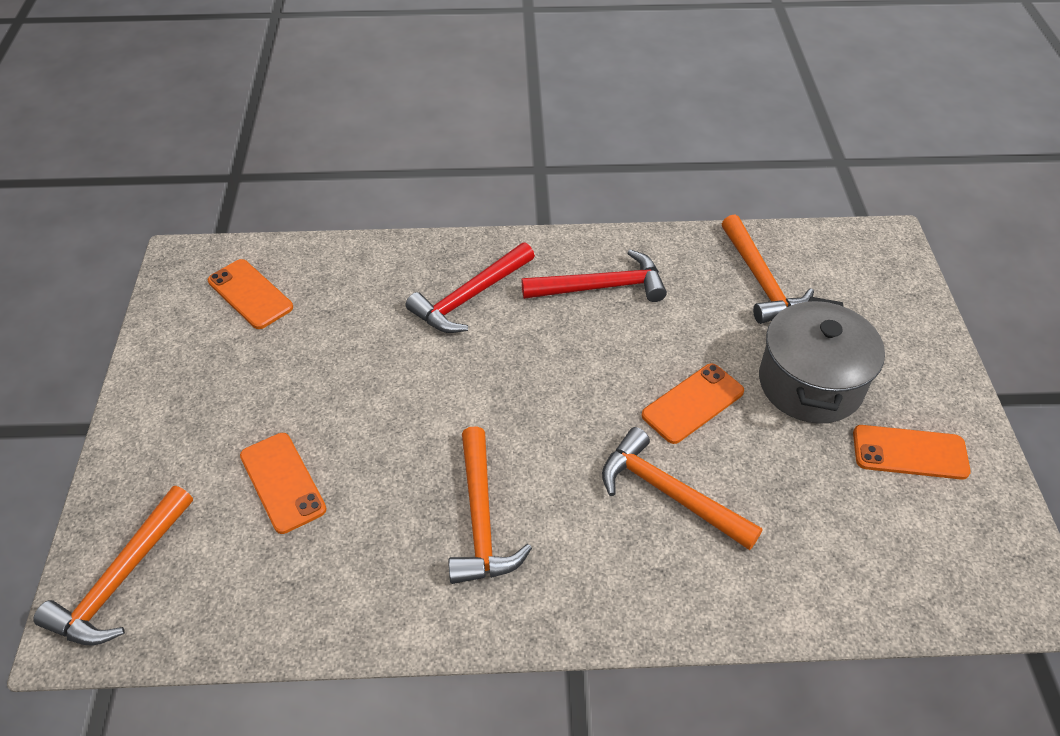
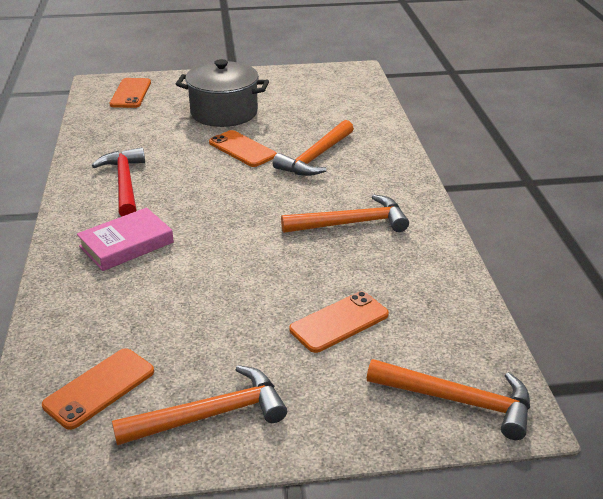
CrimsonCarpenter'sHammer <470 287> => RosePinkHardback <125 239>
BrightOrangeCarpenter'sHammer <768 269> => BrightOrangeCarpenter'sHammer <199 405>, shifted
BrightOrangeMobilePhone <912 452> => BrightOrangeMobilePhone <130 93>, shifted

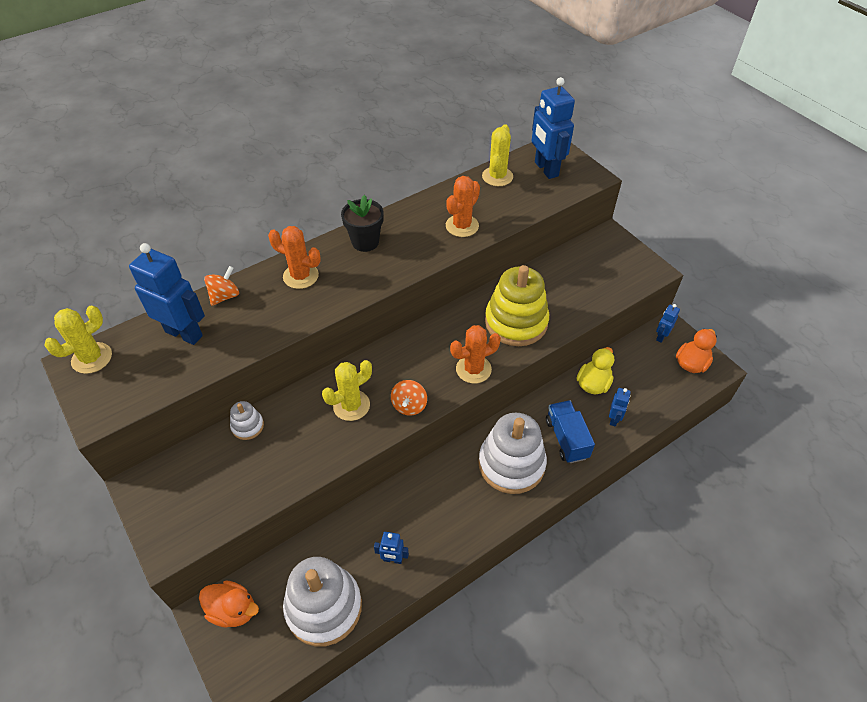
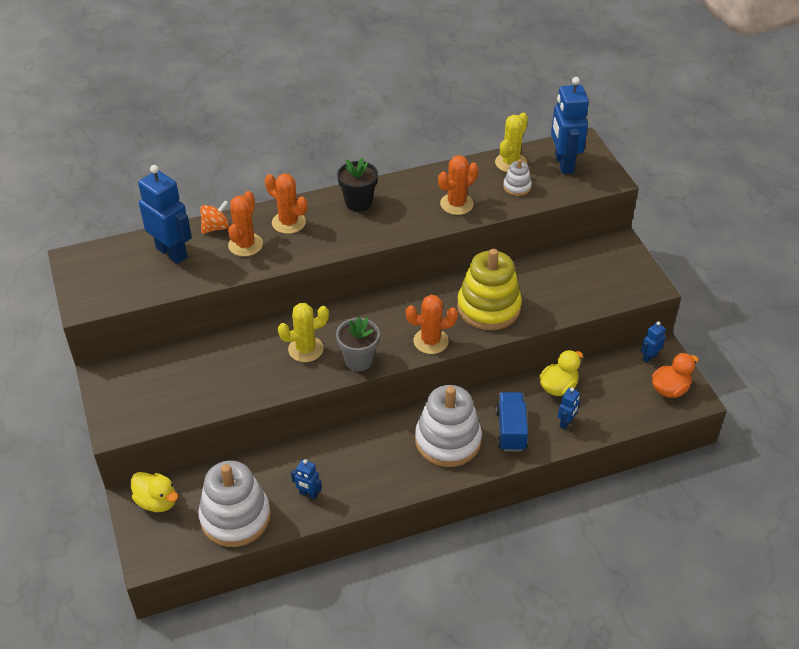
YellowPricklyPlant <78 340> => nothing
BrightOrangeDuck <229 604> => YellowDuck <154 492>
PureWhiteRingStacker <247 420> => PureWhiteRingStacker <517 177>, shifted
BrightOrangeToyTop <409 398> => GreyPlantPot <358 344>
nothing => BrightOrangePricklyPlant <245 224>

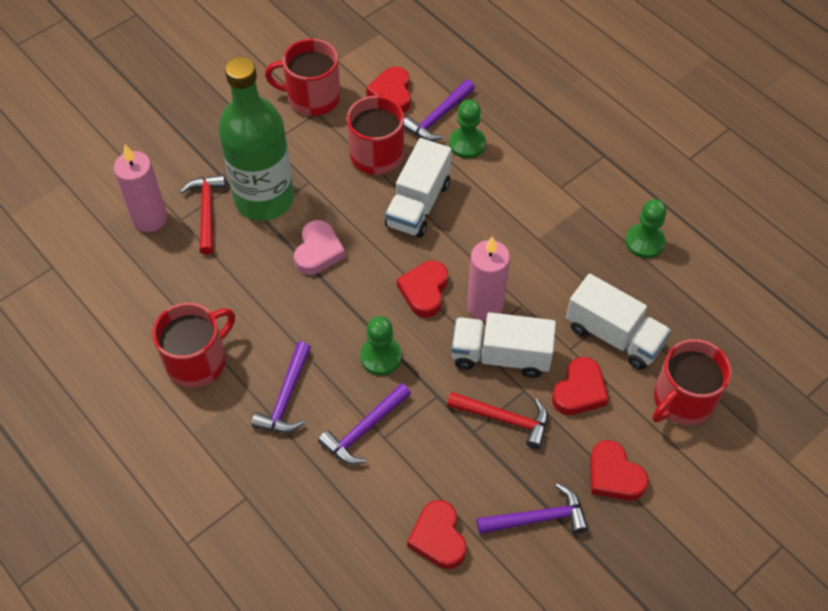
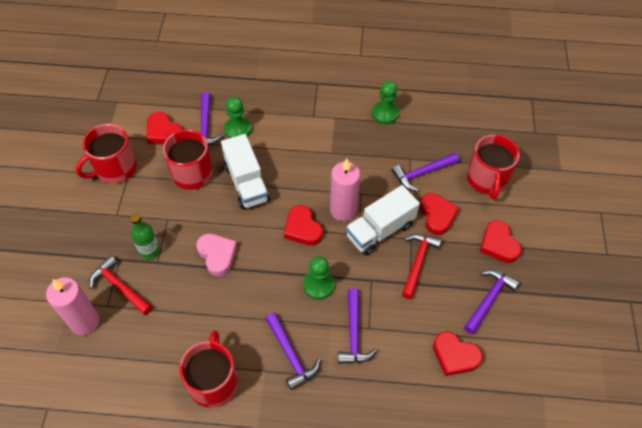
EmeraldDrinkBottle <256 139> => EmeraldDrinkBottle <145 236>, x0.43
CrimsonCarpenter'sHammer <497 420> => CrimsonCarpenter'sHammer <422 266>, 45 degrees counterclockwise
PureWhiteToyTruck <618 322> => VioletCarpenter'sHammer <425 172>
CrimsonLoveHeart <619 470> => CrimsonLoveHeart <501 241>, 60 degrees clockwise

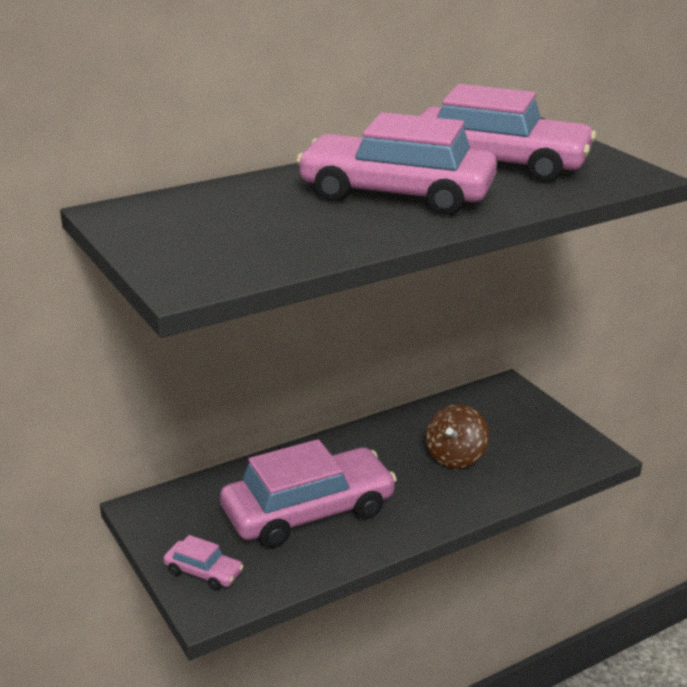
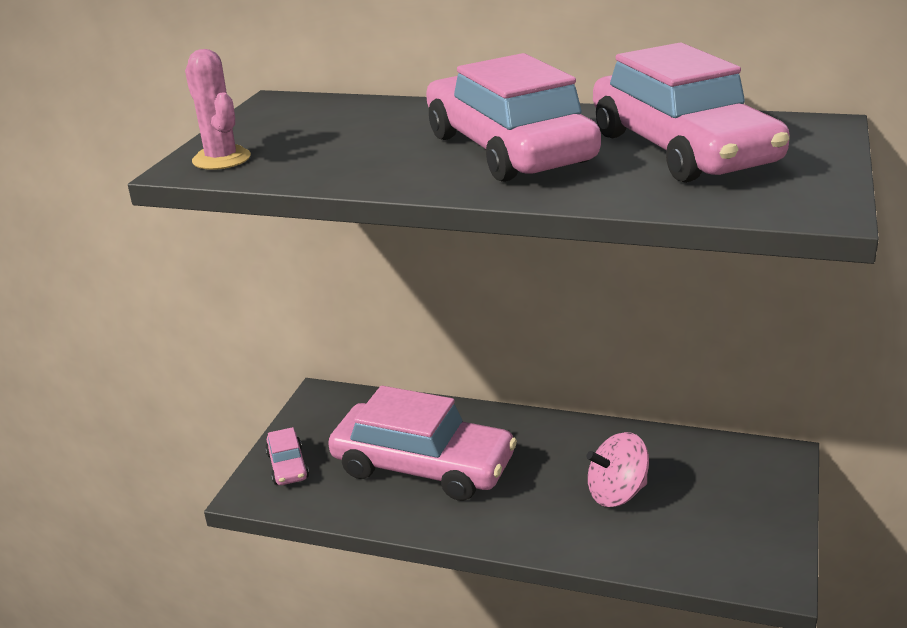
DarkBrownToyTop <457 436> => RosePinkToyTop <617 469>
nothing => RosePinkPricklyPlant <218 109>

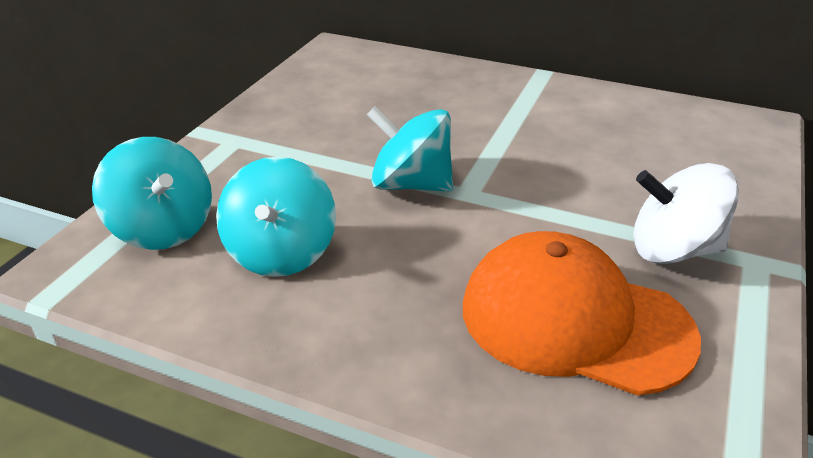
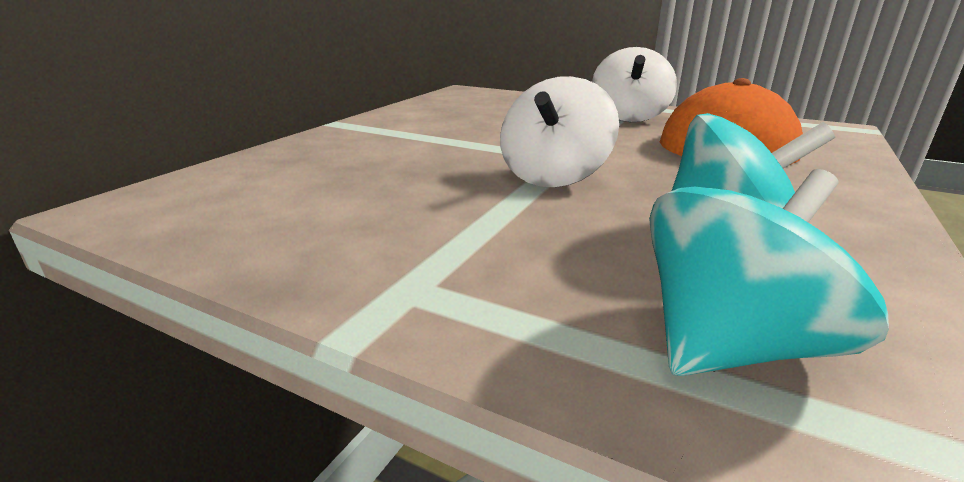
AquaToyTop <410 149> => PureWhiteToyTop <559 131>

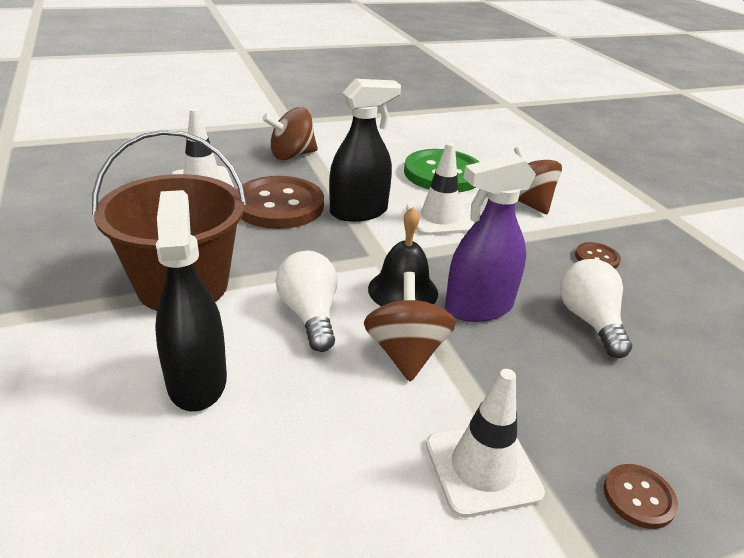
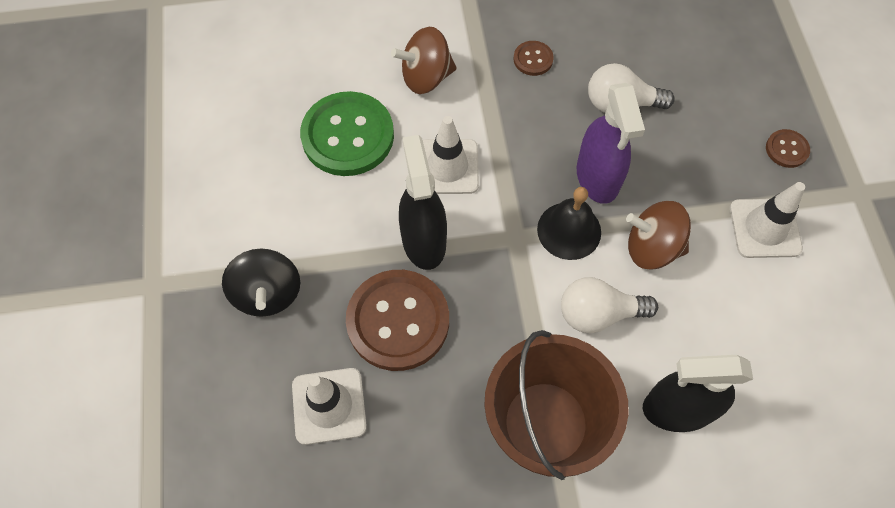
DarkBrownToyTop <290 133> => EbonyToyTop <261 283>

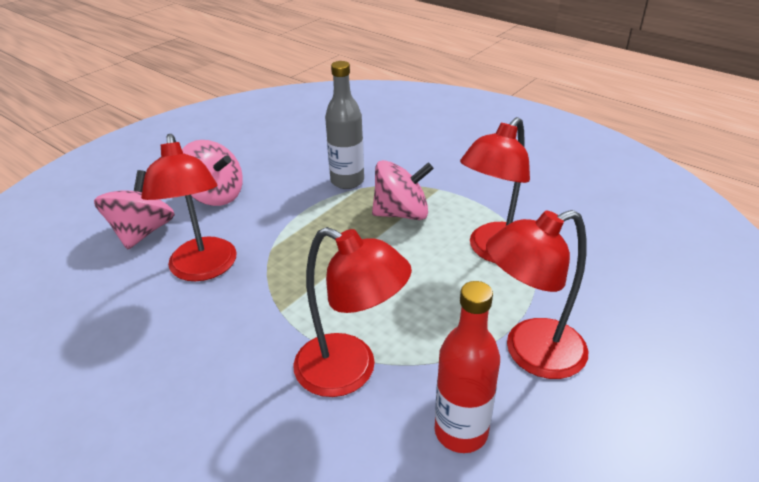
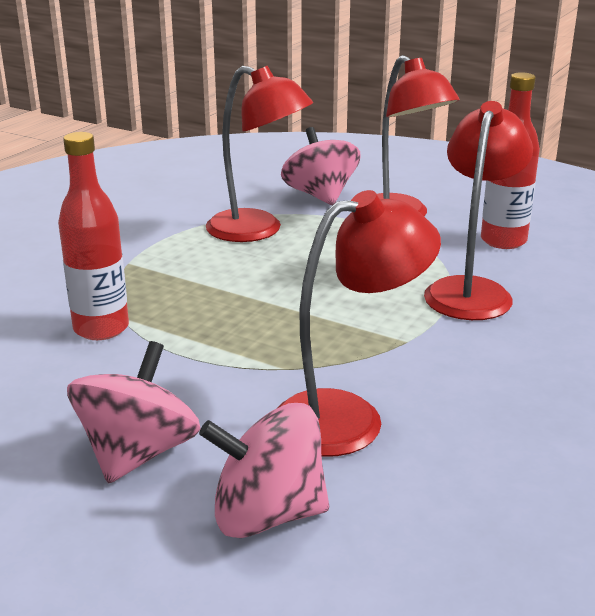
GreyDrinkBottle <344 125> => CrimsonDrinkBottle <93 236>
RosePinkToyTop <403 190> => RosePinkToyTop <321 166>, shifted

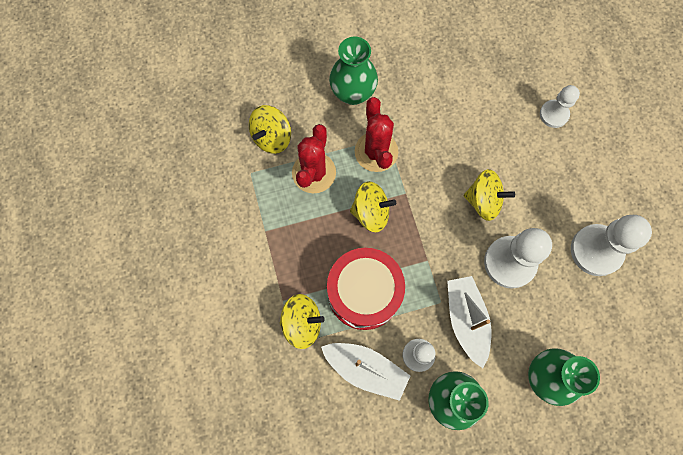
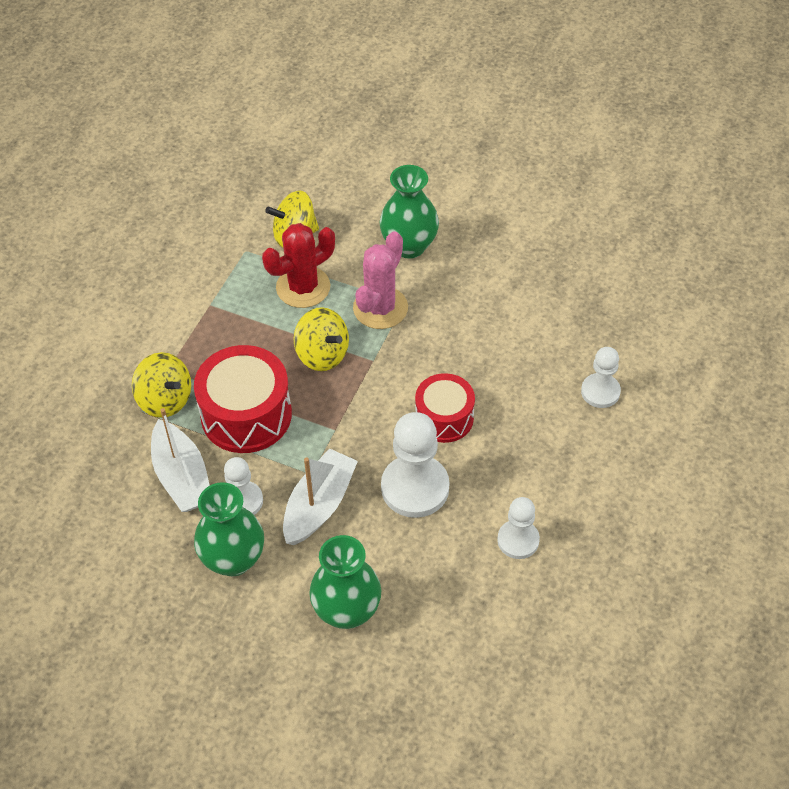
CrimsonPricklyPlant <376 134> => RosePinkPricklyPlant <380 280>
YellowToyTop <489 195> => CrimsonToyDrum <445 408>
PureWhiteChessPawn <611 245> => PureWhiteChessPawn <518 528>, x0.60

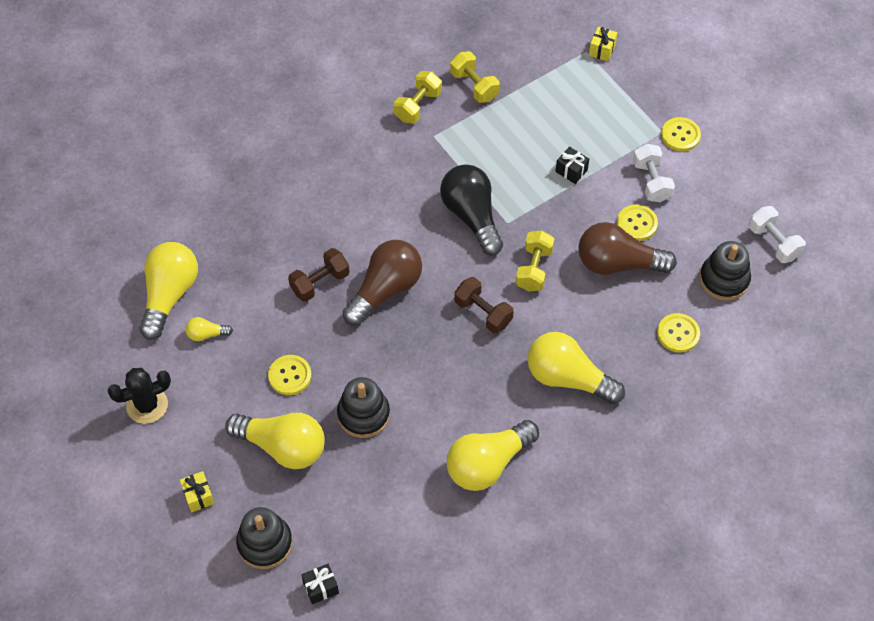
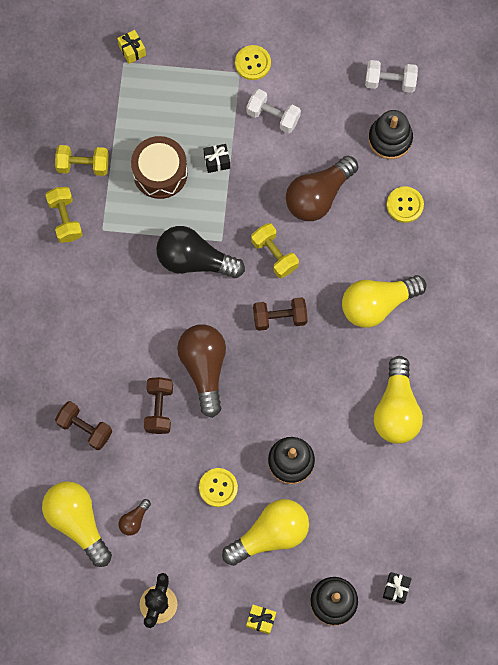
YellowLightbulb <209 329> => DarkBrownLightbulb <134 517>
YellowSewingButton <637 222> => nothing
nothing => DarkBrownDumbbell <83 425>
nothing => DarkBrownToyDrum <159 167>

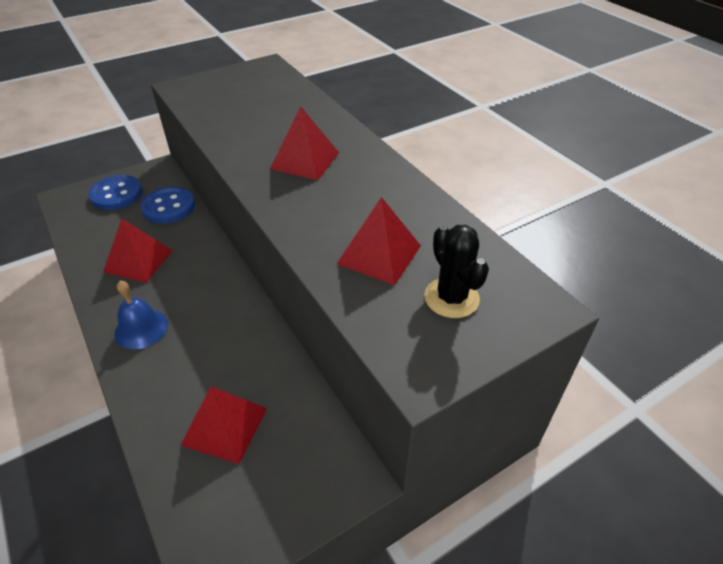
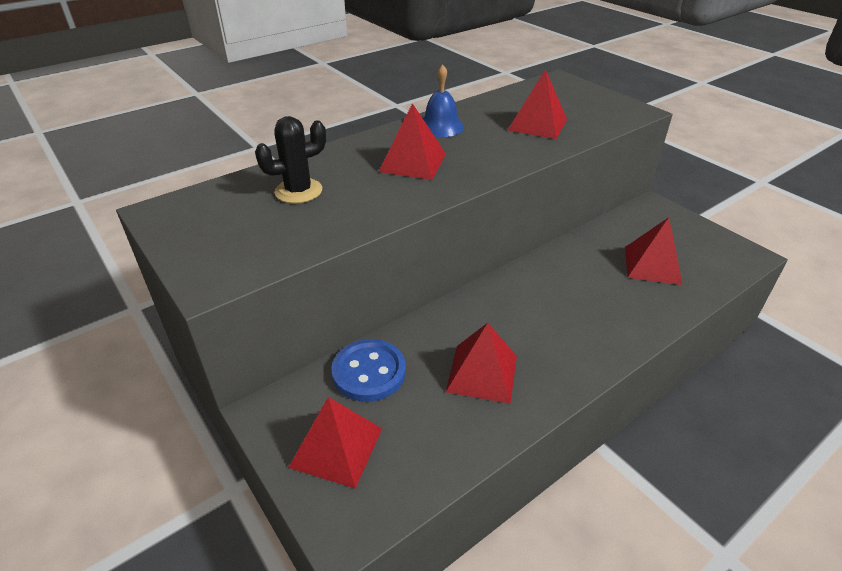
RoyalBlueSewingButton <115 192> => CrimsonPyramidShape <335 442>
RoyalBlueSchoolBell <141 315> => RoyalBlueSchoolBell <443 100>, shifted
EbonyPricklyPlant <456 271> => EbonyPricklyPlant <290 159>, shifted

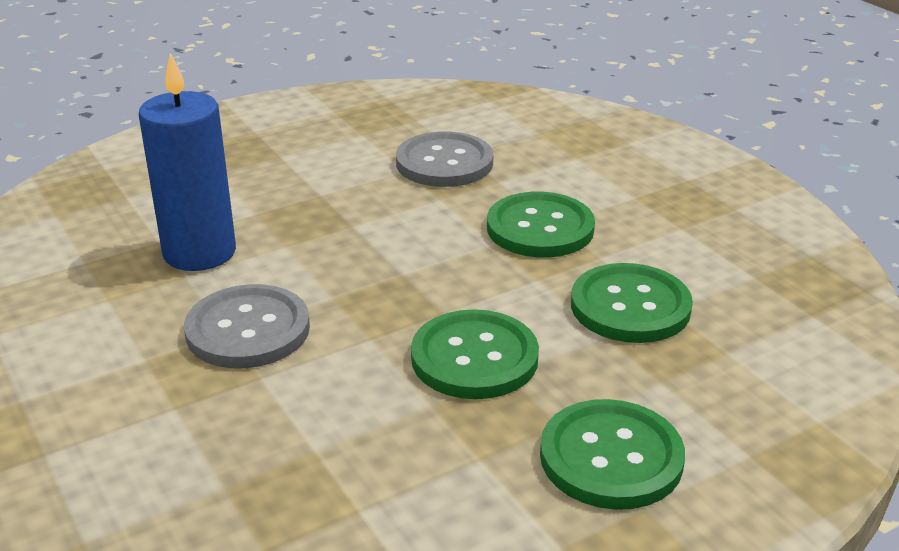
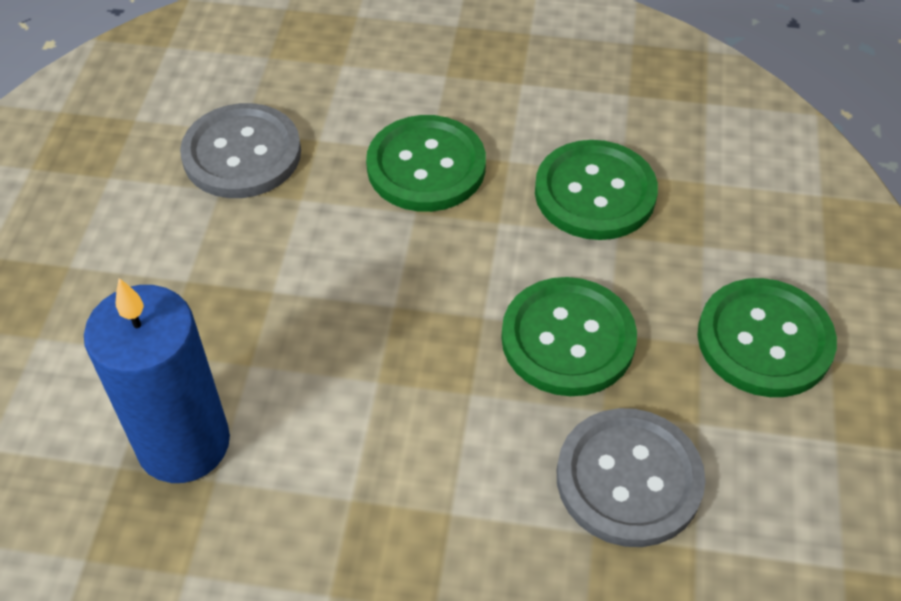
GreySewingButton <247 326> => GreySewingButton <631 477>, shifted

